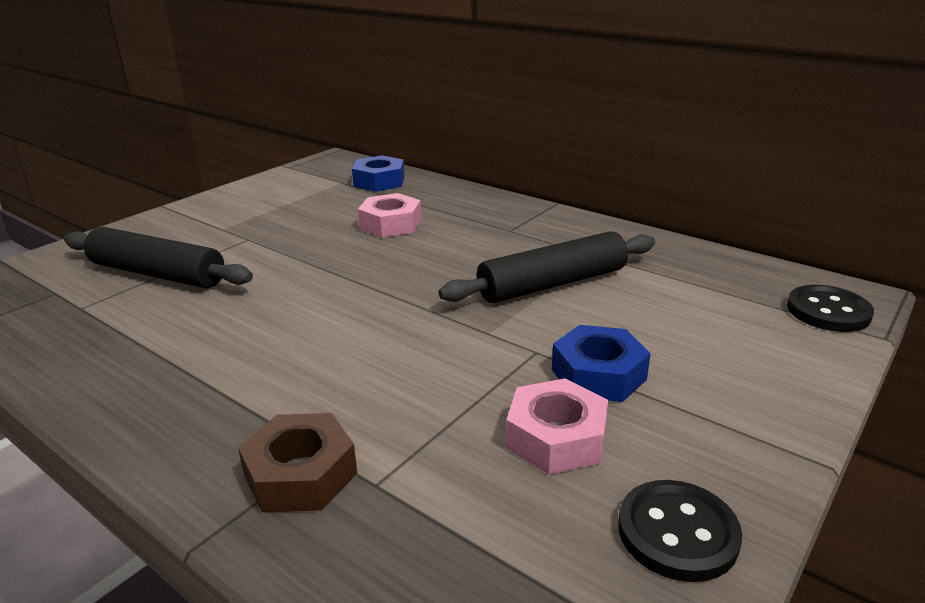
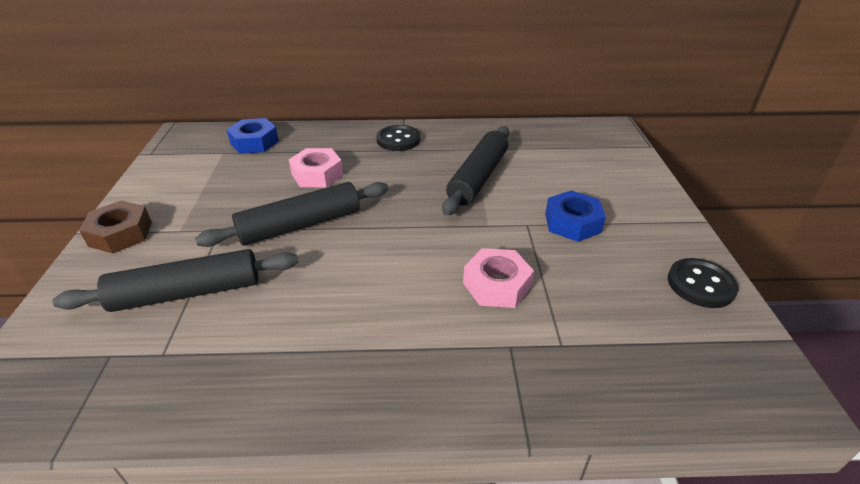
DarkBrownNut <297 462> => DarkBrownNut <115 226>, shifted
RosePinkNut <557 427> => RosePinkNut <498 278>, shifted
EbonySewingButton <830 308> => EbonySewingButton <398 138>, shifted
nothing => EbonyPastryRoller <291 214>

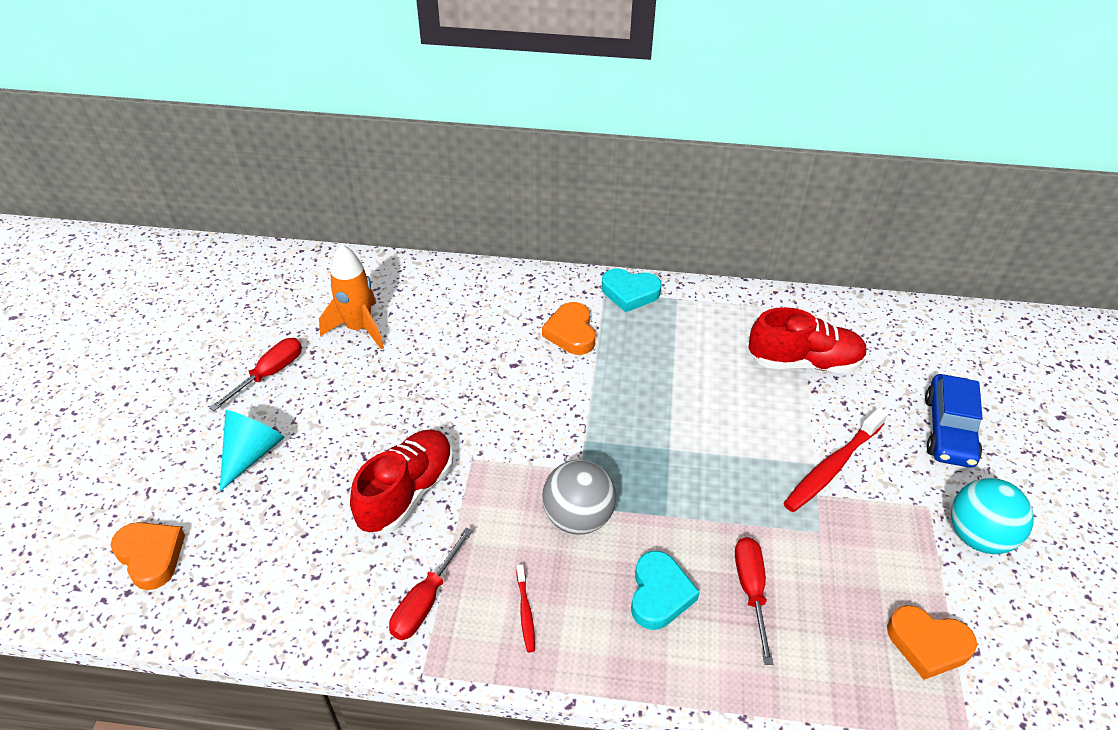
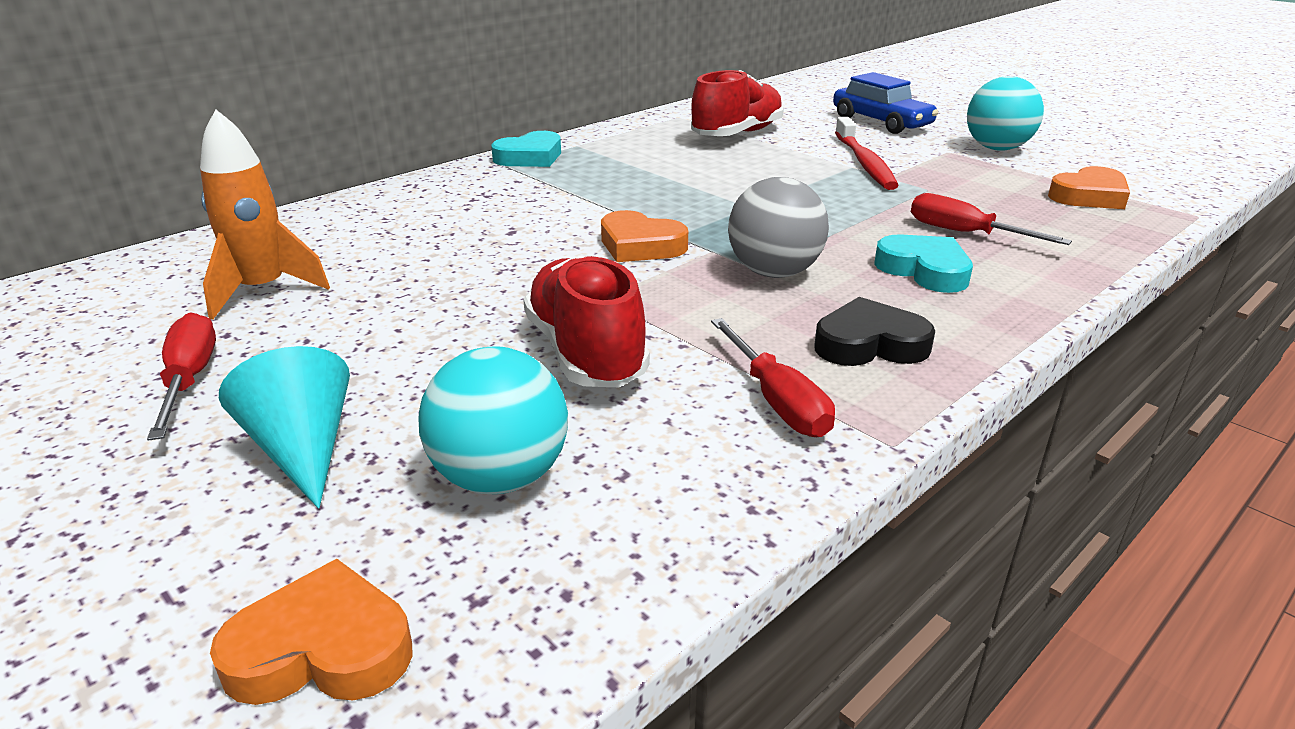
CrimsonToothBrush <526 608> => EbonyLoveHeart <874 331>
BrightOrangeLoveHeart <568 328> => BrightOrangeLoveHeart <644 236>, shifted
nothing => AquaBall <493 420>

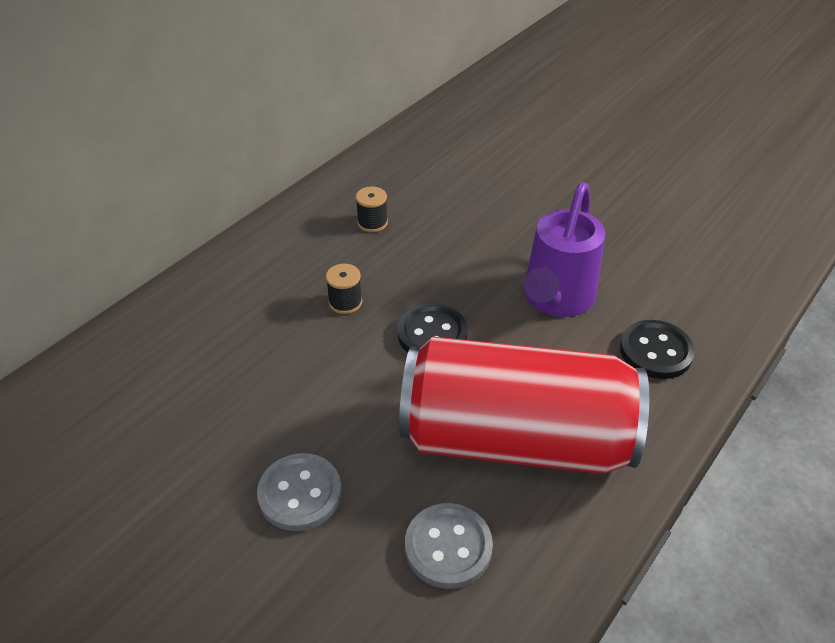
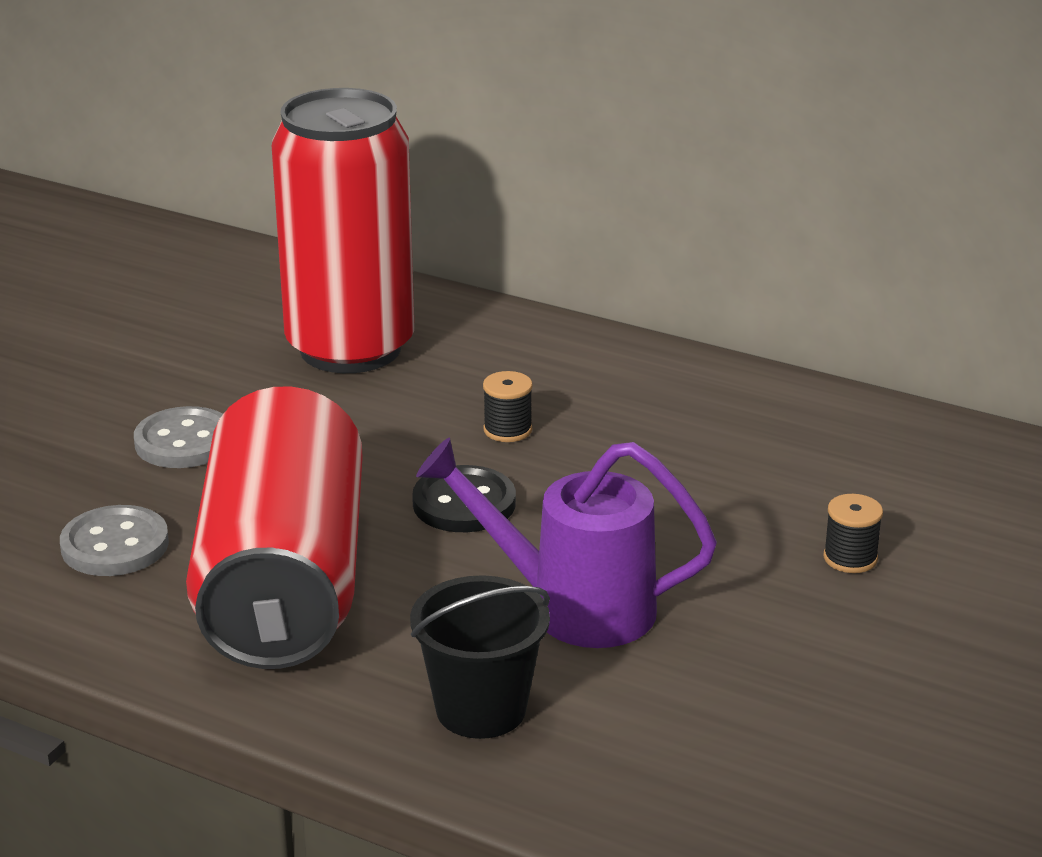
EbonyReelOfThread <372 209> => EbonyReelOfThread <853 533>, shifted
EbonySewingButton <657 349> => EbonySandBucket <480 657>
nothing => CrimsonSodaCan <343 230>

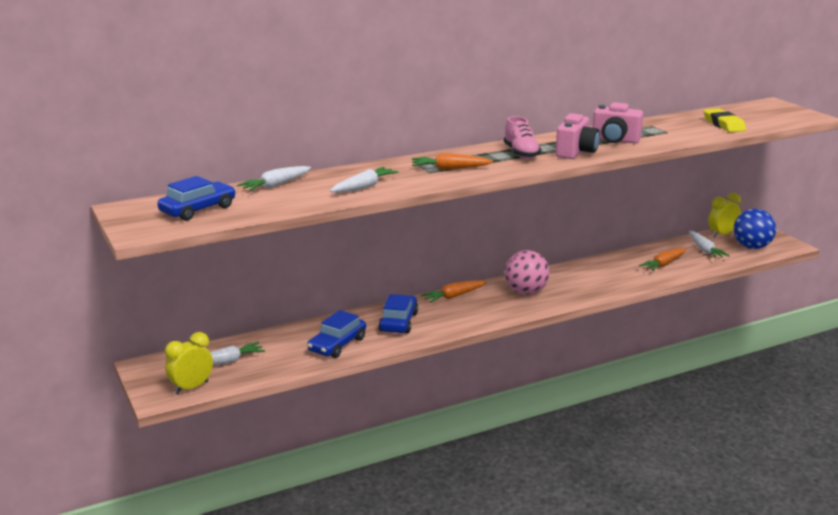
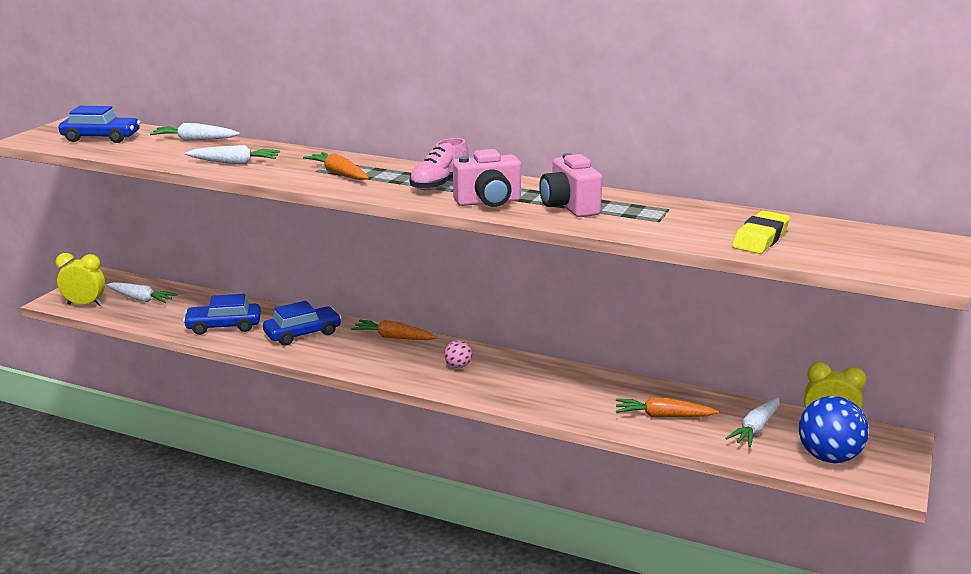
RosePinkBall <527 272> => RosePinkBall <458 354>, x0.49

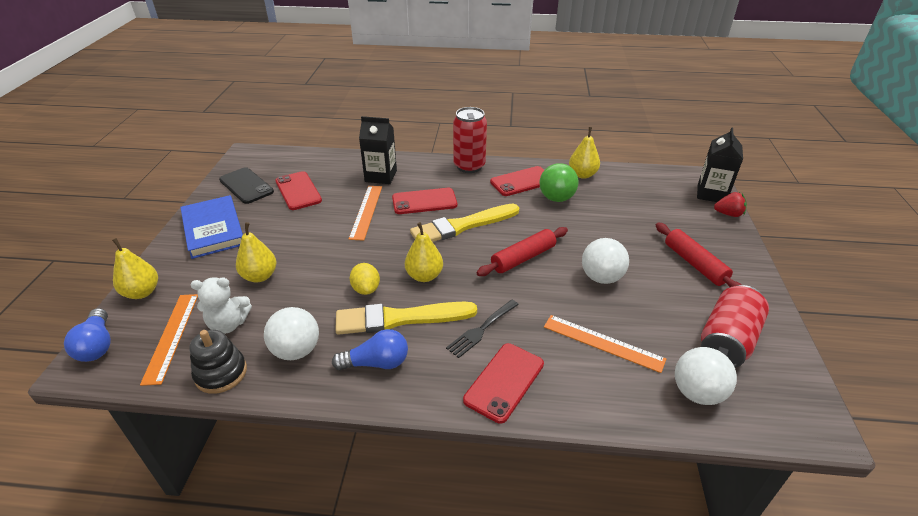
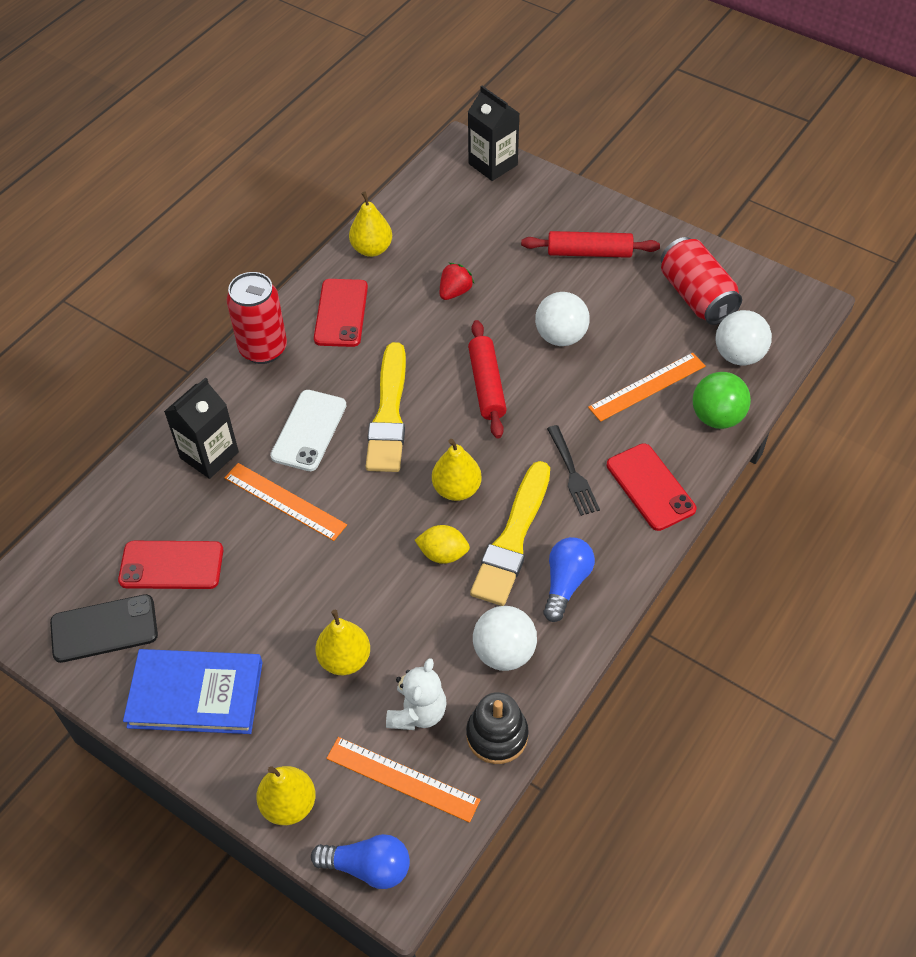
CrimsonMobilePhone <424 201> => PureWhiteMobilePhone <308 430>
EmeraldBall <558 182> => EmeraldBall <722 400>, shifted
CrimsonStrawberry <730 204> => CrimsonStrawberry <457 281>, shifted

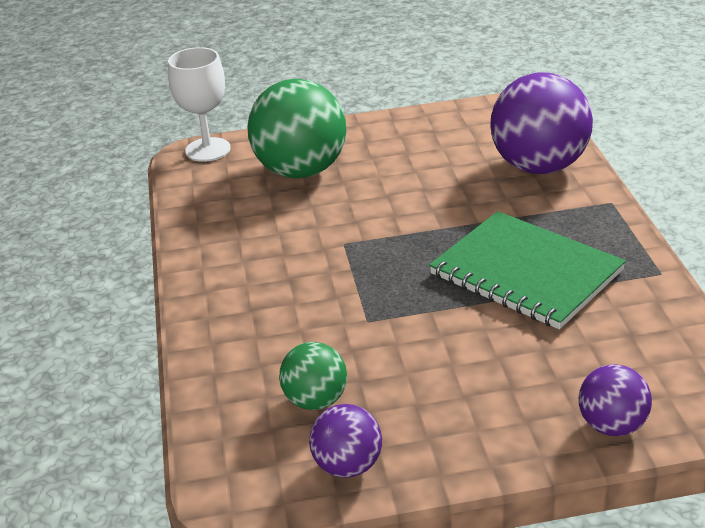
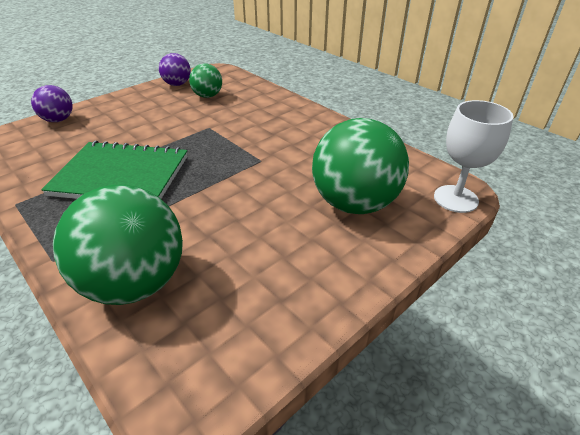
VioletBall <541 123> => EmeraldBall <118 245>

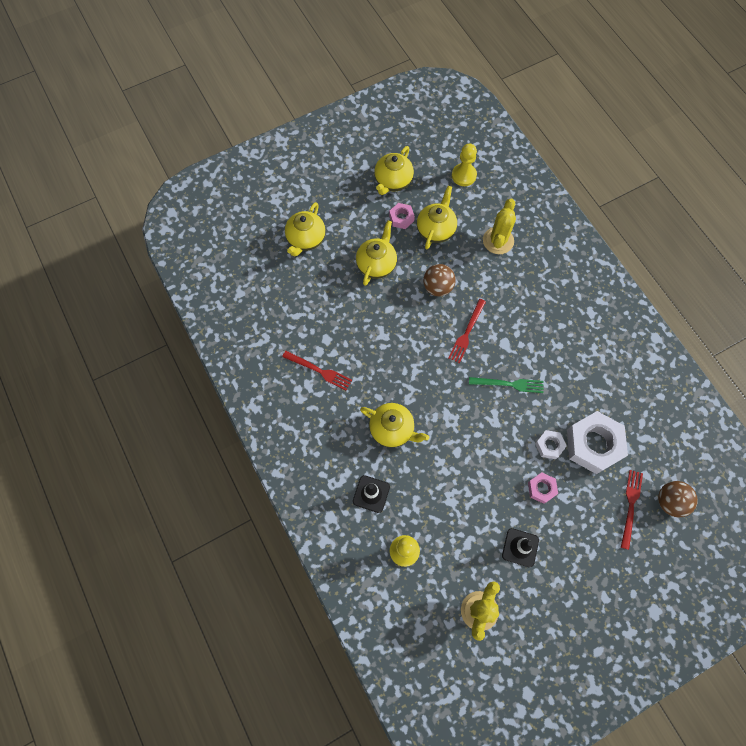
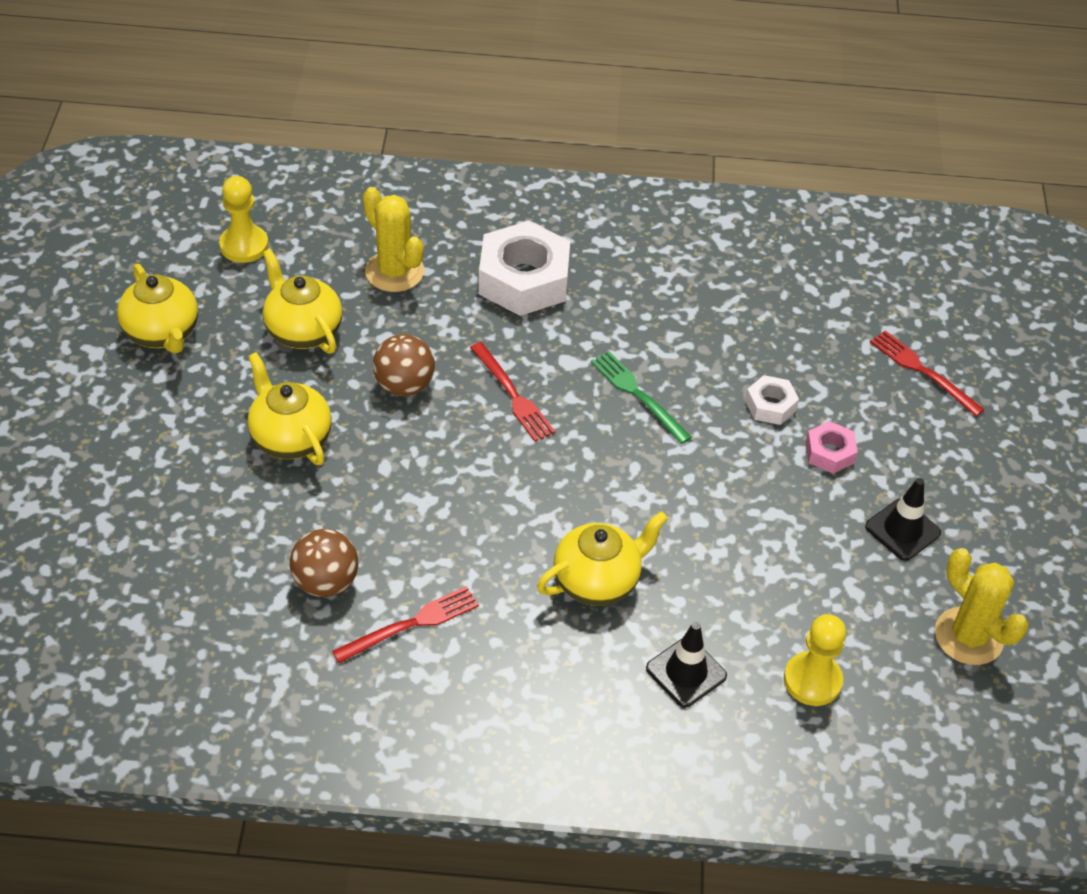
YellowTeaPot <305 229> => nothing
RosePinkNut <402 216> => nothing
EmeraldTableFork <506 385> => EmeraldTableFork <641 397>, 75 degrees counterclockwise
PureWhiteNut <597 442> => PureWhiteNut <524 268>, shifted
DarkBrownBall <678 499> => DarkBrownBall <324 563>, shifted

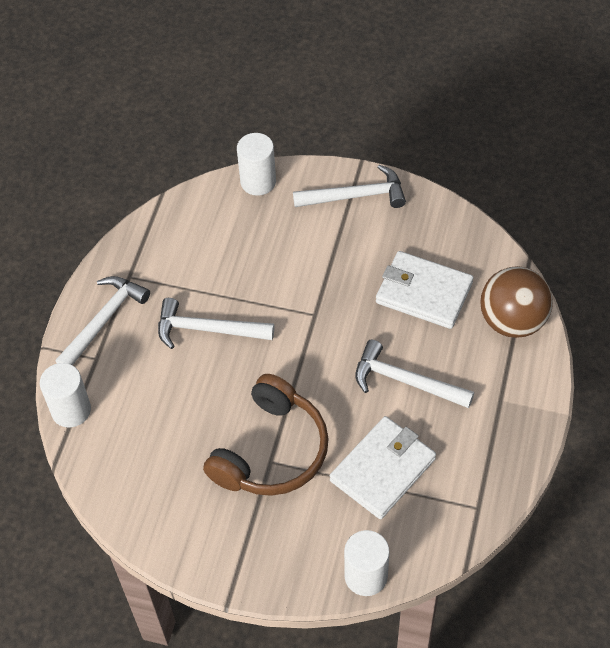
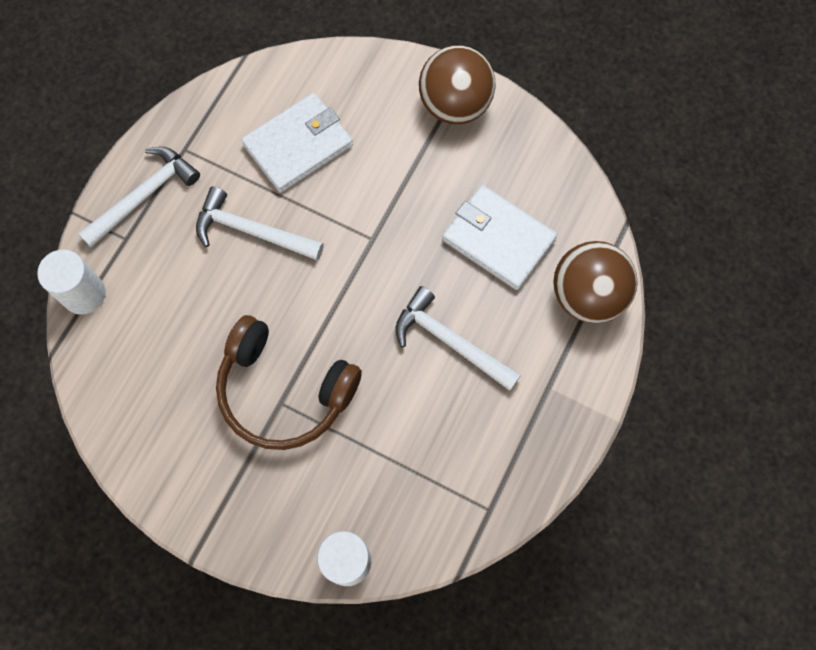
DarkBrownOverEarHeadphones <266 435> => DarkBrownOverEarHeadphones <289 382>, 75 degrees clockwise
PureWhiteSolidCylinder <256 164> => nothing
PureWhiteCarpenter'sHammer <349 186> => DarkBrownBall <457 84>
PureWhiteWallet <383 467> => PureWhiteWallet <297 143>, shifted

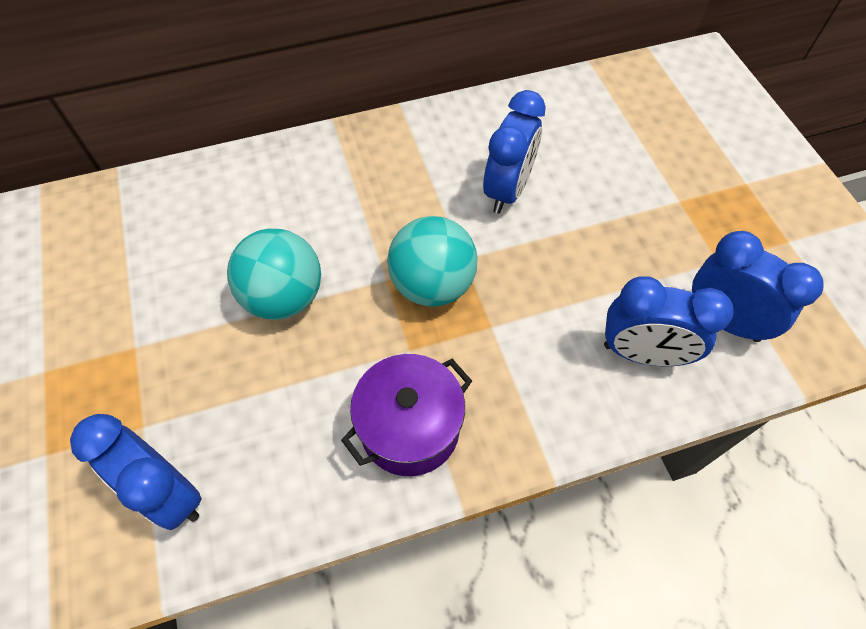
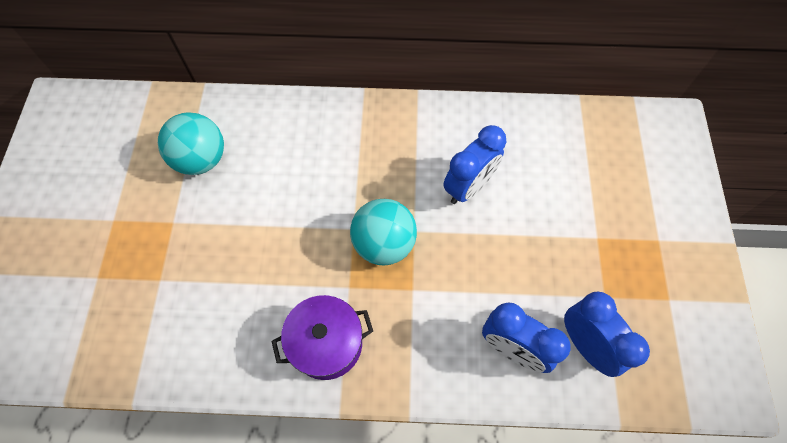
RoyalBlueBedsideClock <136 472> => nothing
AquaBall <274 274> => AquaBall <191 143>, shifted

